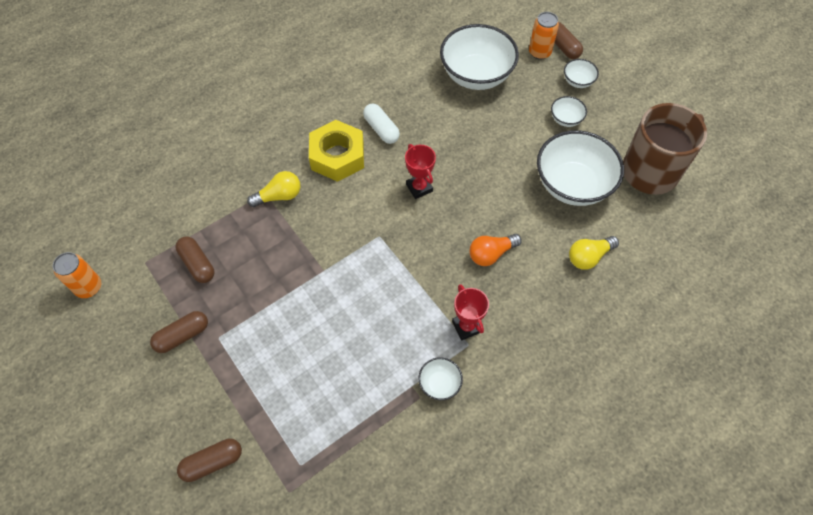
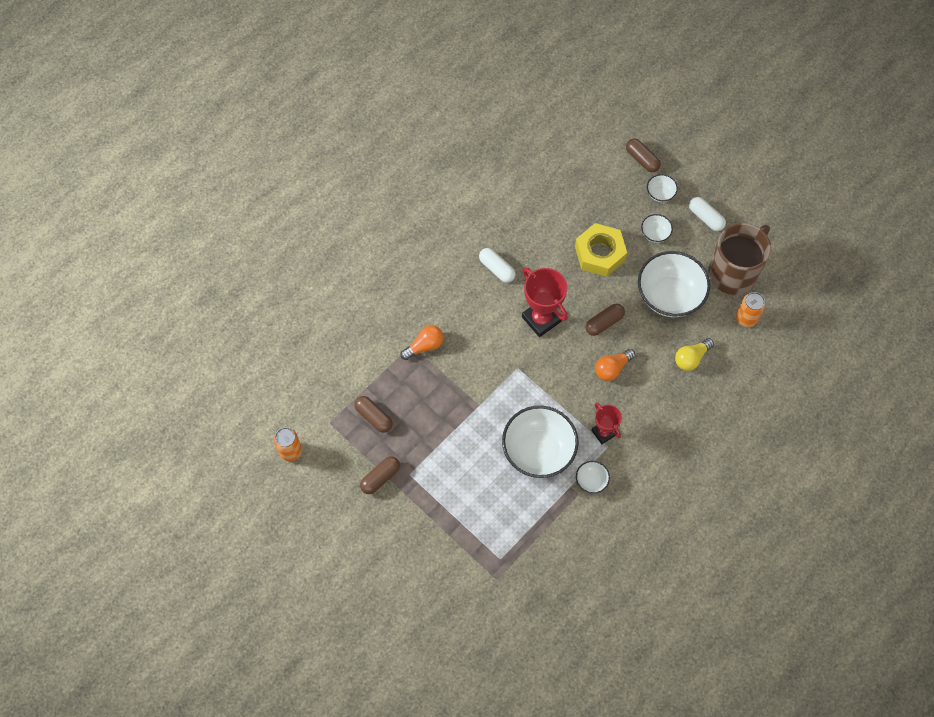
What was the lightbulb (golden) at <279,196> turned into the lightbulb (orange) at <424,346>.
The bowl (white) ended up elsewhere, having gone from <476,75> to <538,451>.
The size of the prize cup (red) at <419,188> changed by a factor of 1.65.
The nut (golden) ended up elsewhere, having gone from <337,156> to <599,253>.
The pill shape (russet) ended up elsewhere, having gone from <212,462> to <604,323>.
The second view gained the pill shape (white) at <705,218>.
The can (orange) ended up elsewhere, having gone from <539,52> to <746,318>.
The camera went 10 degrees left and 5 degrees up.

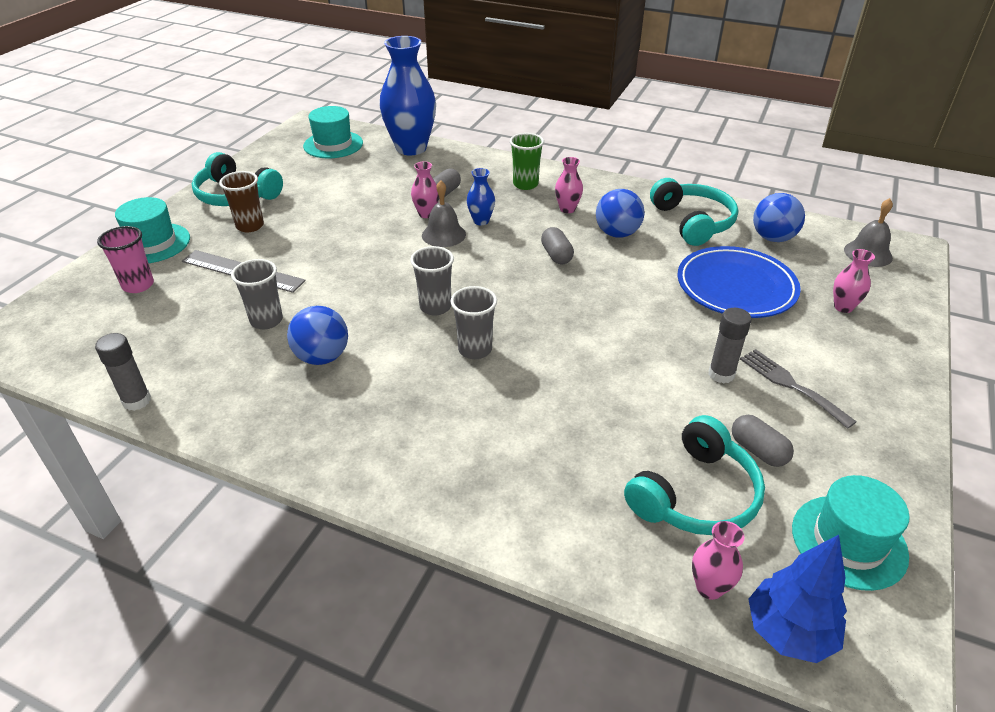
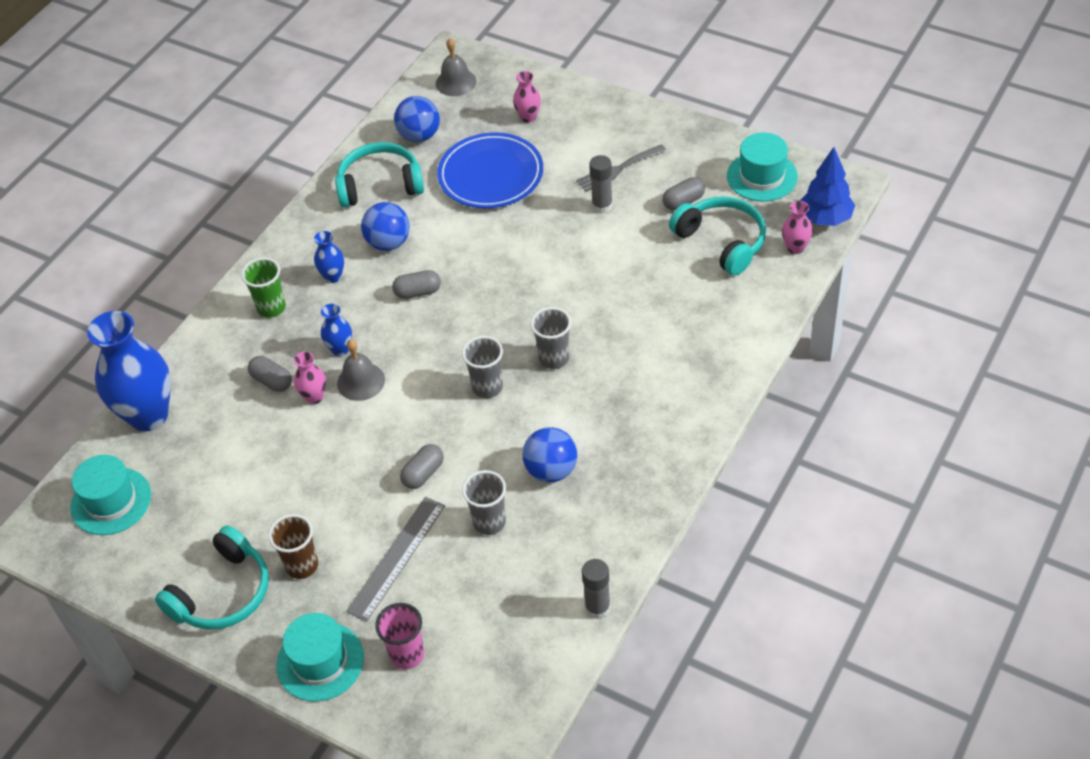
What was the vase (pink) at <567,209> turned into the vase (cobalt) at <333,276>.
The second view gained the pill shape (ash-grey) at <423,473>.
The camera went 80 degrees left and 10 degrees up.

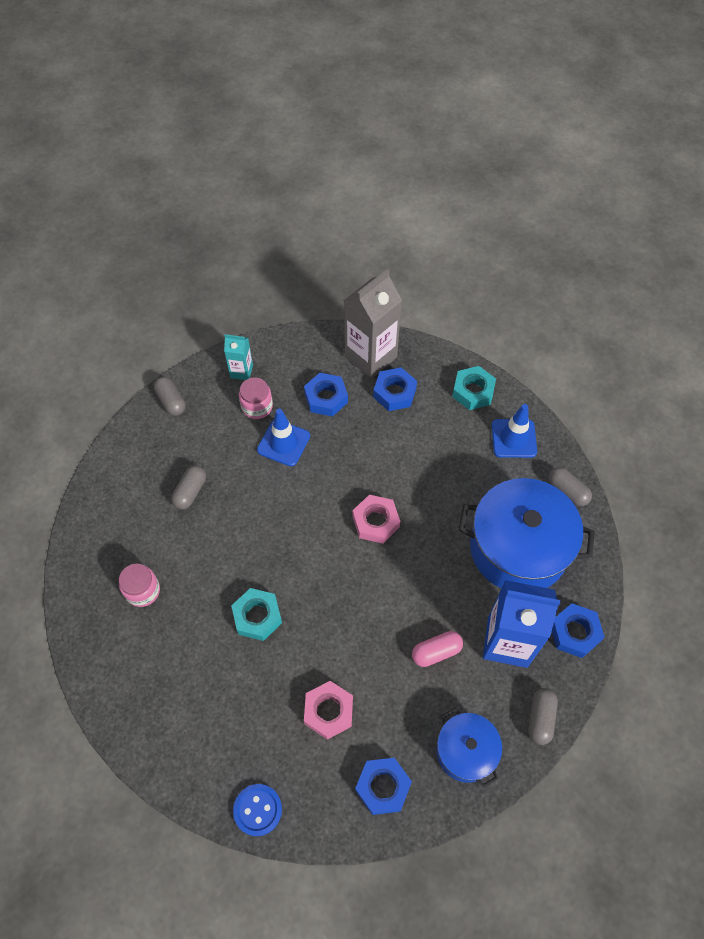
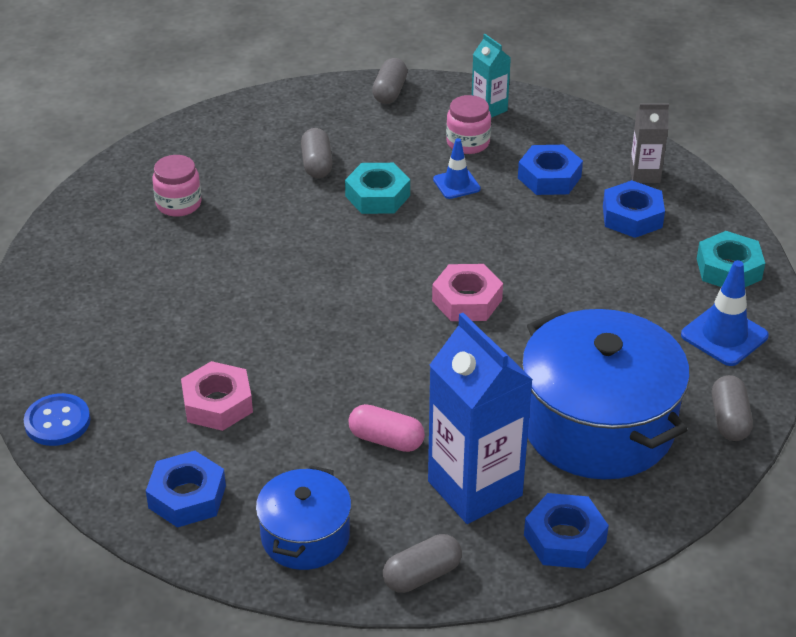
The pill shape (ash-grey) at <190,492> ended up facing another way, 75 degrees counterclockwise from before.
The nut (teal) ended up elsewhere, having gone from <257,616> to <377,196>.
The size of the traffic cone (cobalt) at <283,443> changed by a factor of 0.64.
The size of the carton (ash-grey) at <370,357> changed by a factor of 0.51.
The camera went 45 degrees right and 20 degrees down.

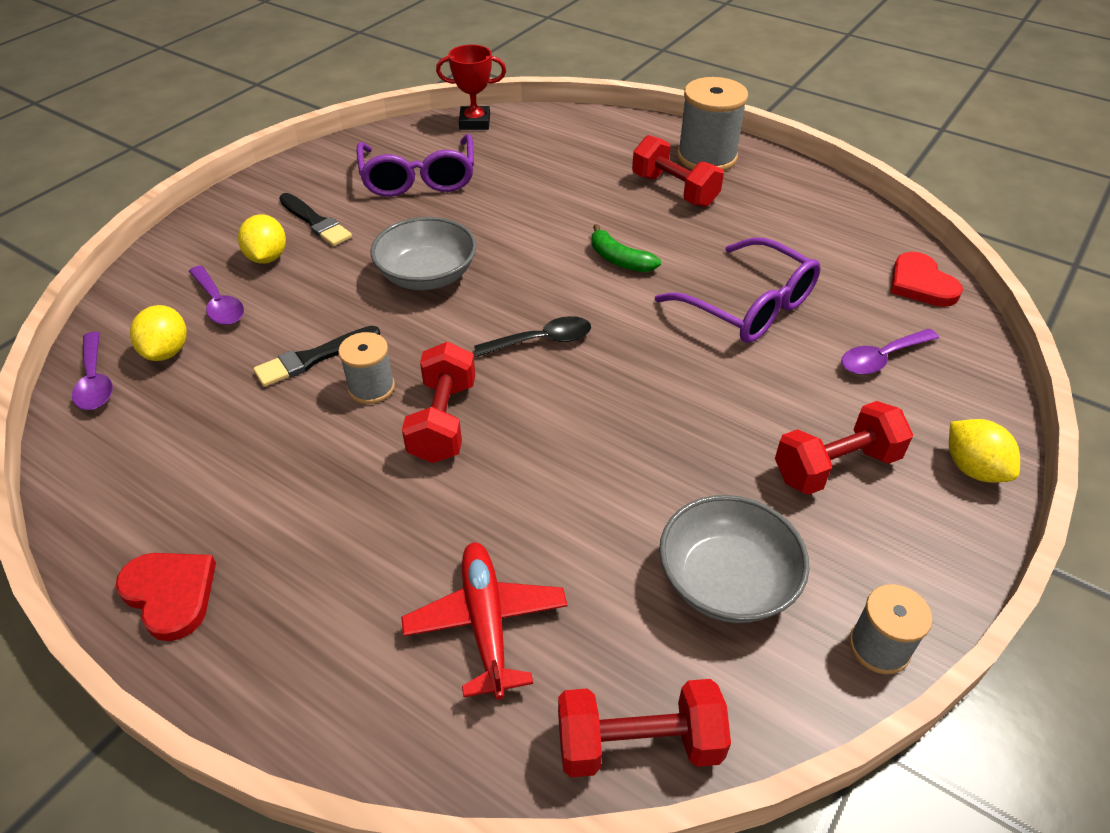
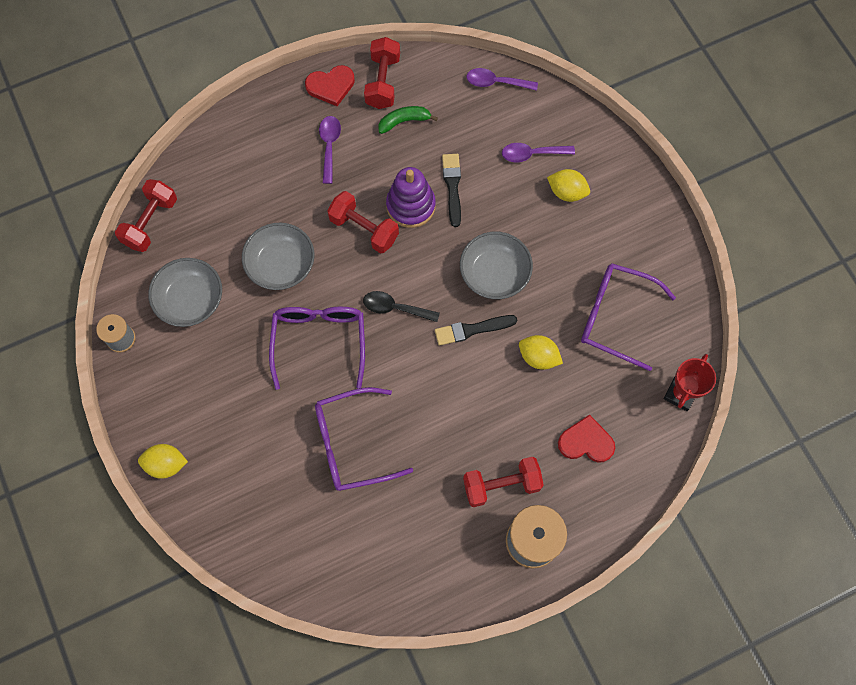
The second view gained the bowl (ash-grey) at <281,265>.
The second view gained the eyeglasses (violet) at <319,342>.
The teaspoon (violet) ended up elsewhere, having gone from <881,358> to <329,146>.
The teaspoon (ebony) at <542,340> ended up facing another way, 90 degrees clockwise from before.
The free weight (red) ended up elsewhere, having gone from <835,467> to <383,82>.
The toy banana (emerald) ended up elsewhere, having gone from <619,260> to <404,121>.
Where the bobbin (ash-grey) stood at <371,387>, the ring stacker (violet) came to stand at <411,206>.
The brush (ebony) ended up elsewhere, having gone from <315,222> to <472,330>.
The toy lemon (golden) ended up elsewhere, having gone from <167,351> to <538,357>.
The love heart (red) ended up elsewhere, having gone from <920,284> to <586,442>.
The second view lost the toy plane (red) at <485,622>.
The camera went 120 degrees right and 25 degrees up.

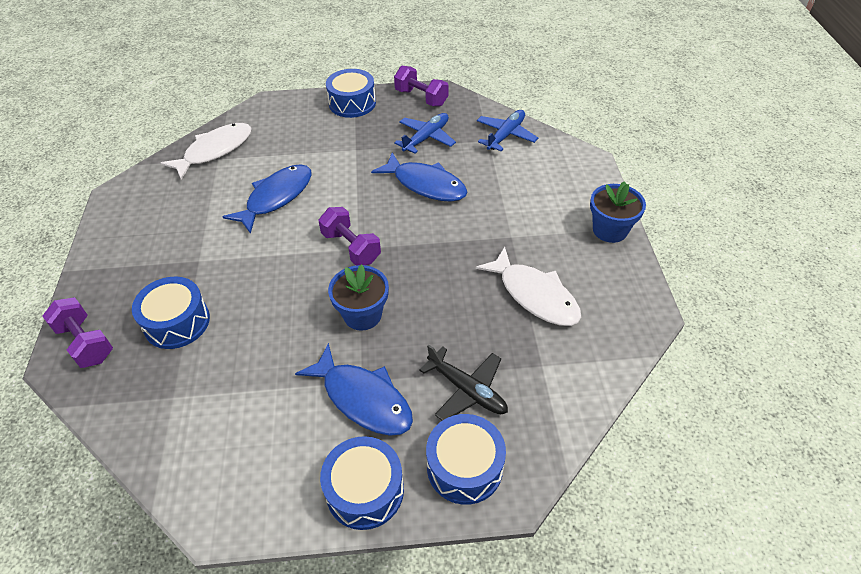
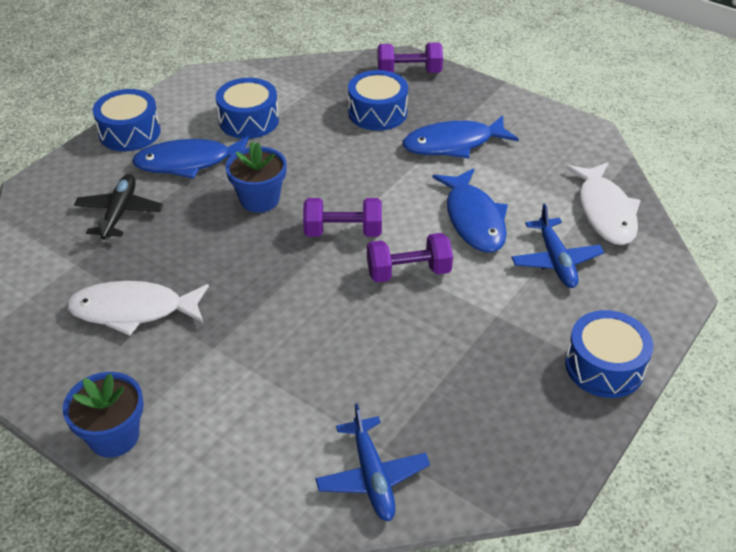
The toy plane (ebony) at <467,390> ended up facing another way, 105 degrees clockwise from before.
The toy drum (cobalt) ended up elsewhere, having gone from <464,467> to <249,120>.
The free weight (violet) ended up elsewhere, having gone from <421,98> to <408,272>.
The fish (cobalt) ended up elsewhere, having gone from <425,184> to <453,144>.
The toy plane (cobalt) ended up elsewhere, having gone from <426,138> to <556,261>.
The camera went 130 degrees right and 5 degrees down.

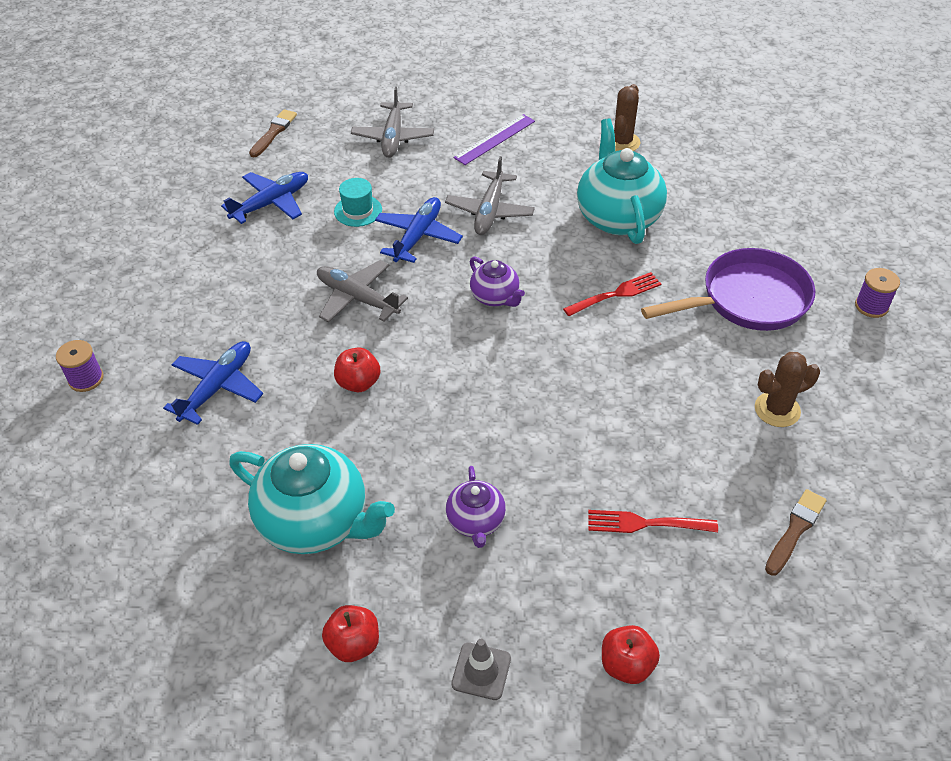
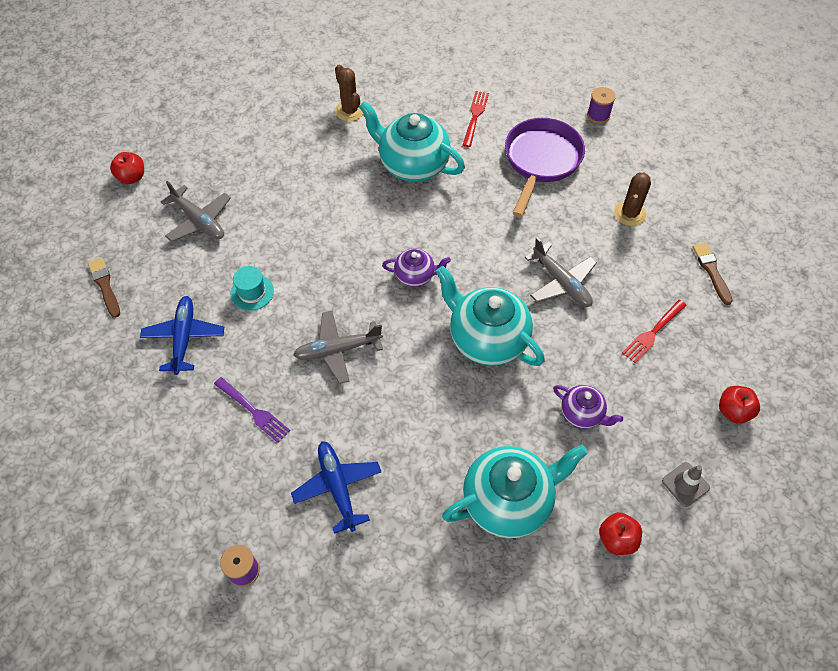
The toy apple (red) ended up elsewhere, having gone from <358,383> to <132,177>.
The second view gained the fork (violet) at <253,411>.
The second view gained the tea pot (teal) at <486,339>.
The fork (red) ended up elsewhere, having gone from <615,295> to <475,117>.
The toy plane (ash-grey) ended up elsewhere, having gone from <490,211> to <561,282>.
The second view lost the toy plane (cobalt) at <418,236>.
The second view lost the ruler (violet) at <494,139>.
The camera went 50 degrees left and 10 degrees up.

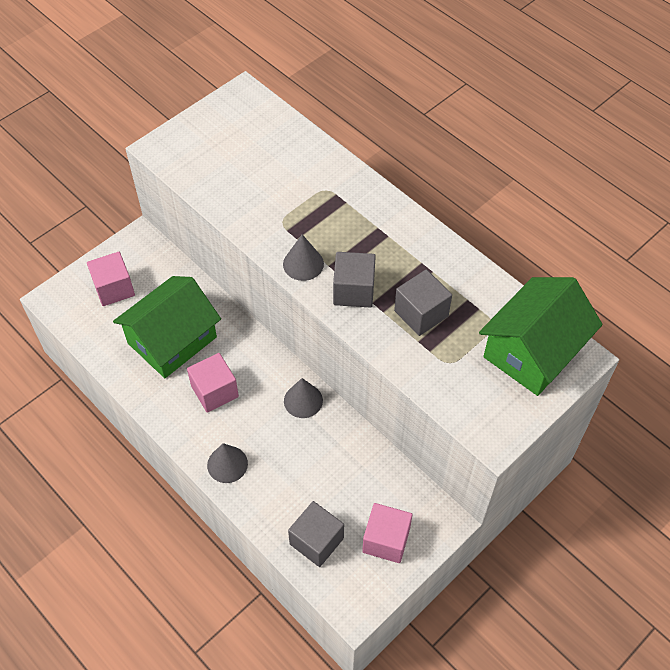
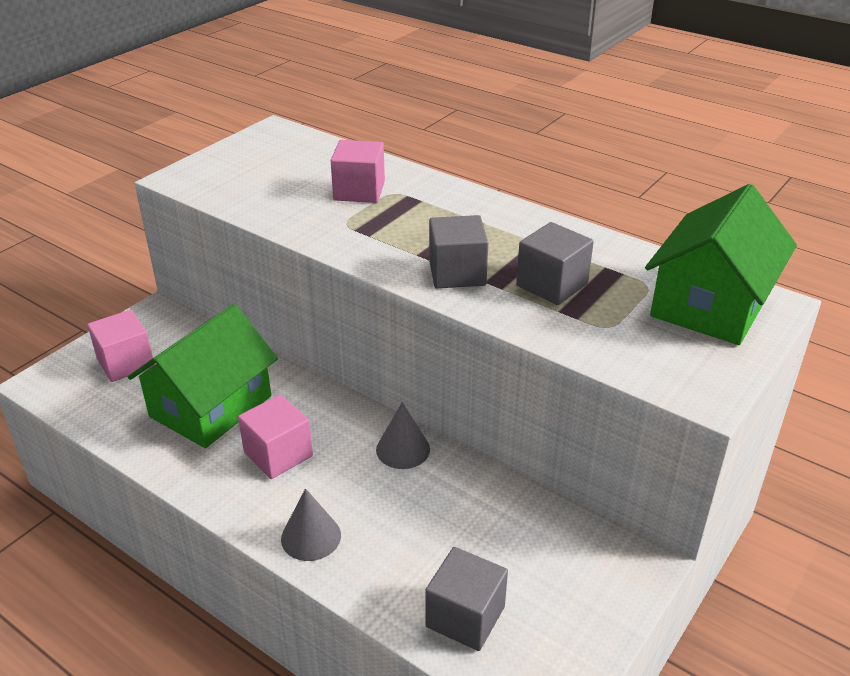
The solid cube (pink) ended up elsewhere, having gone from <386,540> to <359,191>.
The second view lost the cone shape (ash-grey) at <303,264>.
The camera went 10 degrees left and 20 degrees down.

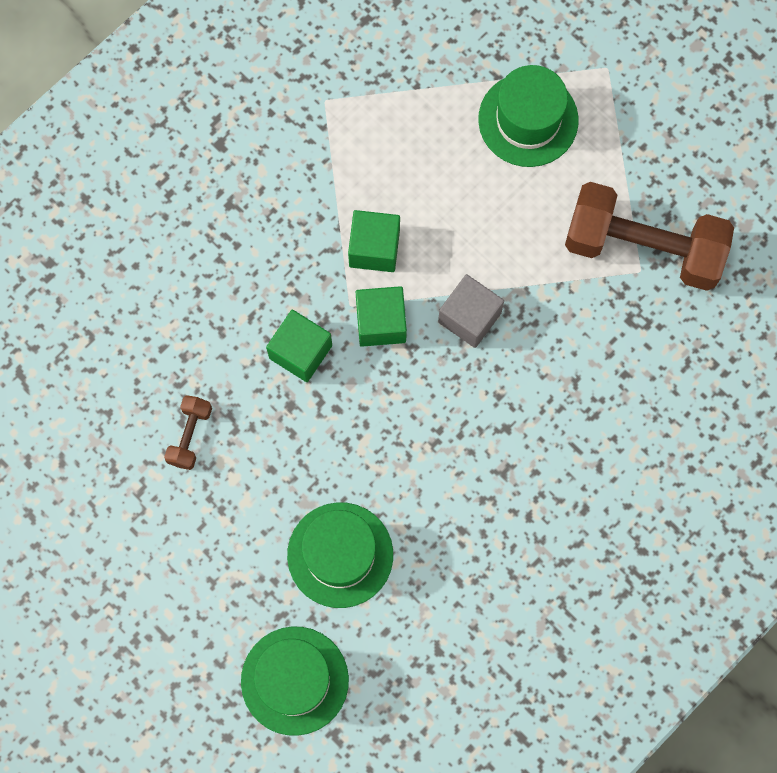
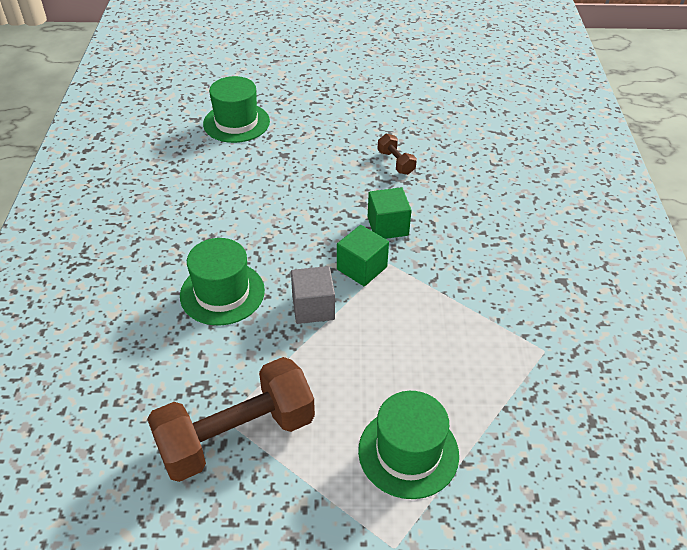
The top hat (emerald) ended up elsewhere, having gone from <340,555> to <222,293>.
The second view lost the solid cube (emerald) at <374,248>.
The camera went 135 degrees right and 30 degrees down.

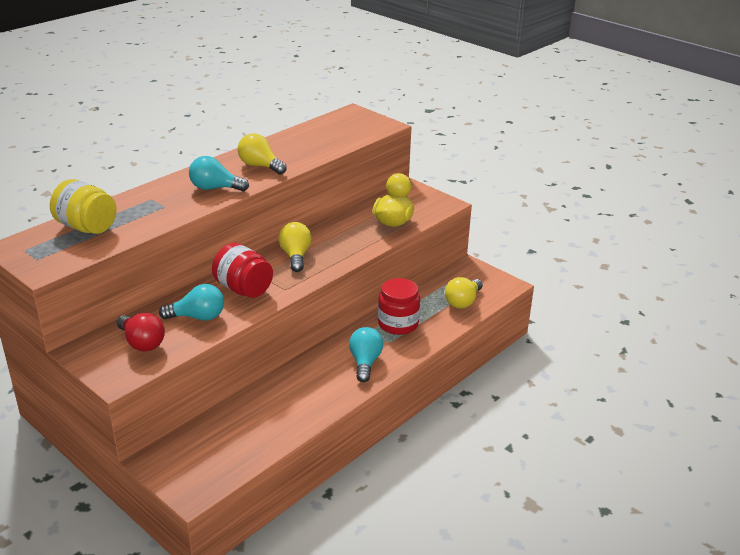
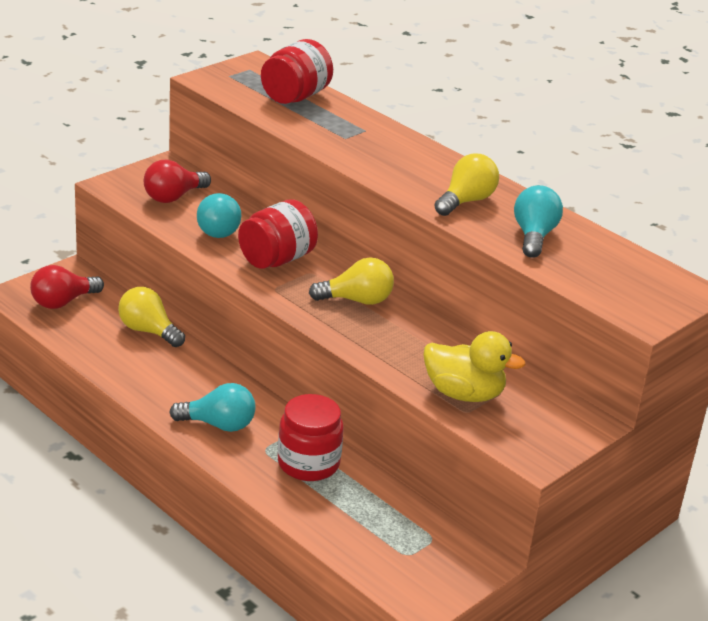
The second view gained the lightbulb (red) at <63,302>.
The lightbulb (golden) ended up elsewhere, having gone from <463,302> to <148,331>.
What was the preserve jar (golden) at <86,227> turned into the preserve jar (red) at <295,97>.
The lightbulb (teal) ended up elsewhere, having gone from <215,188> to <534,236>.
The camera went 90 degrees right and 0 degrees up.

